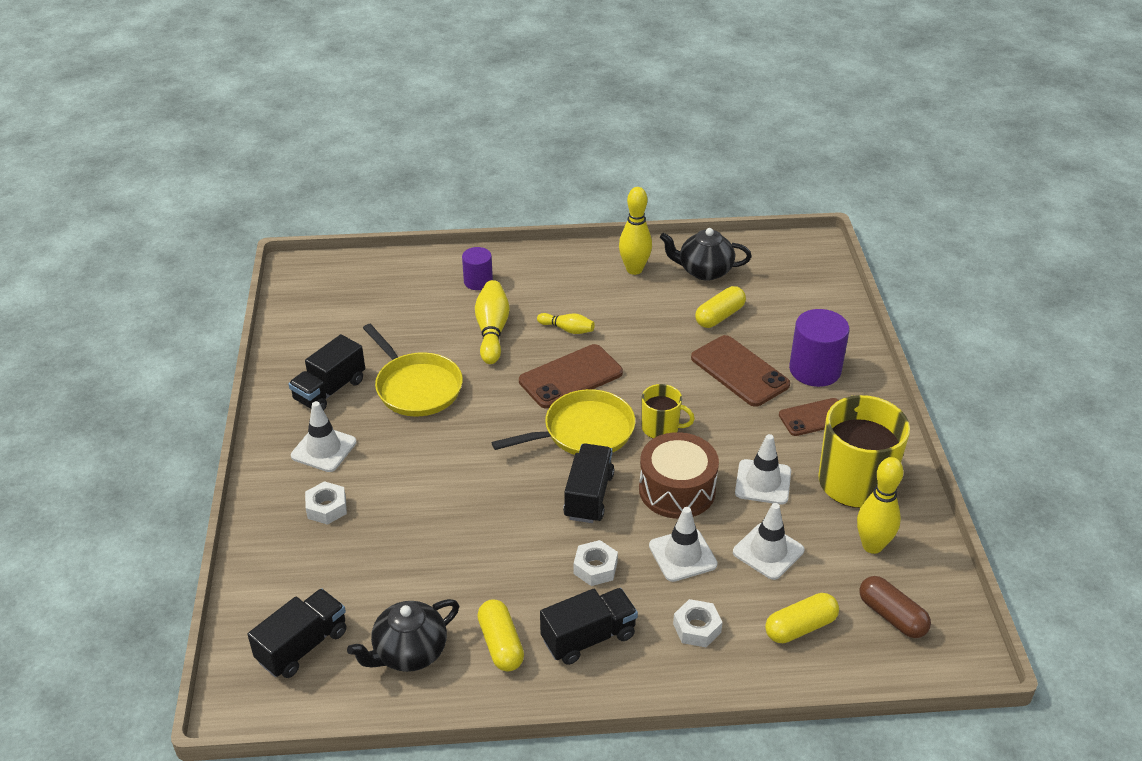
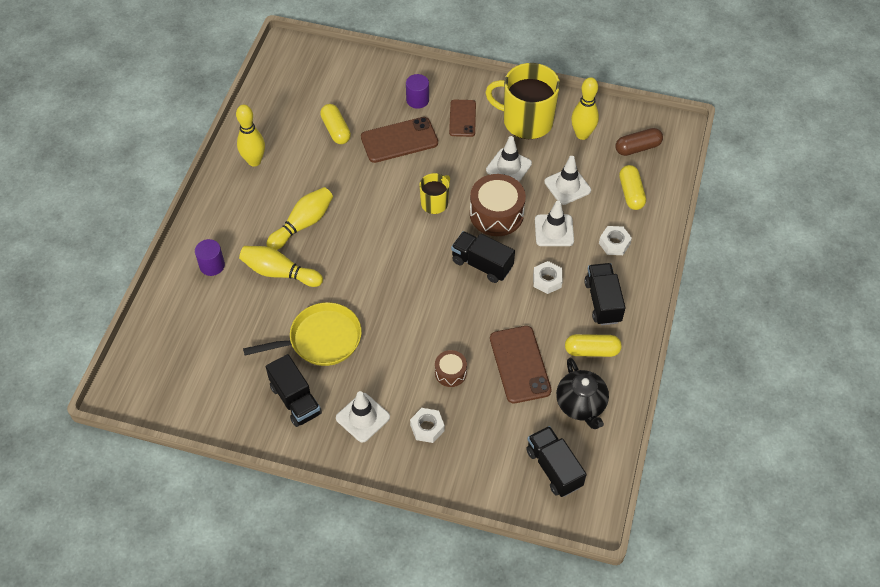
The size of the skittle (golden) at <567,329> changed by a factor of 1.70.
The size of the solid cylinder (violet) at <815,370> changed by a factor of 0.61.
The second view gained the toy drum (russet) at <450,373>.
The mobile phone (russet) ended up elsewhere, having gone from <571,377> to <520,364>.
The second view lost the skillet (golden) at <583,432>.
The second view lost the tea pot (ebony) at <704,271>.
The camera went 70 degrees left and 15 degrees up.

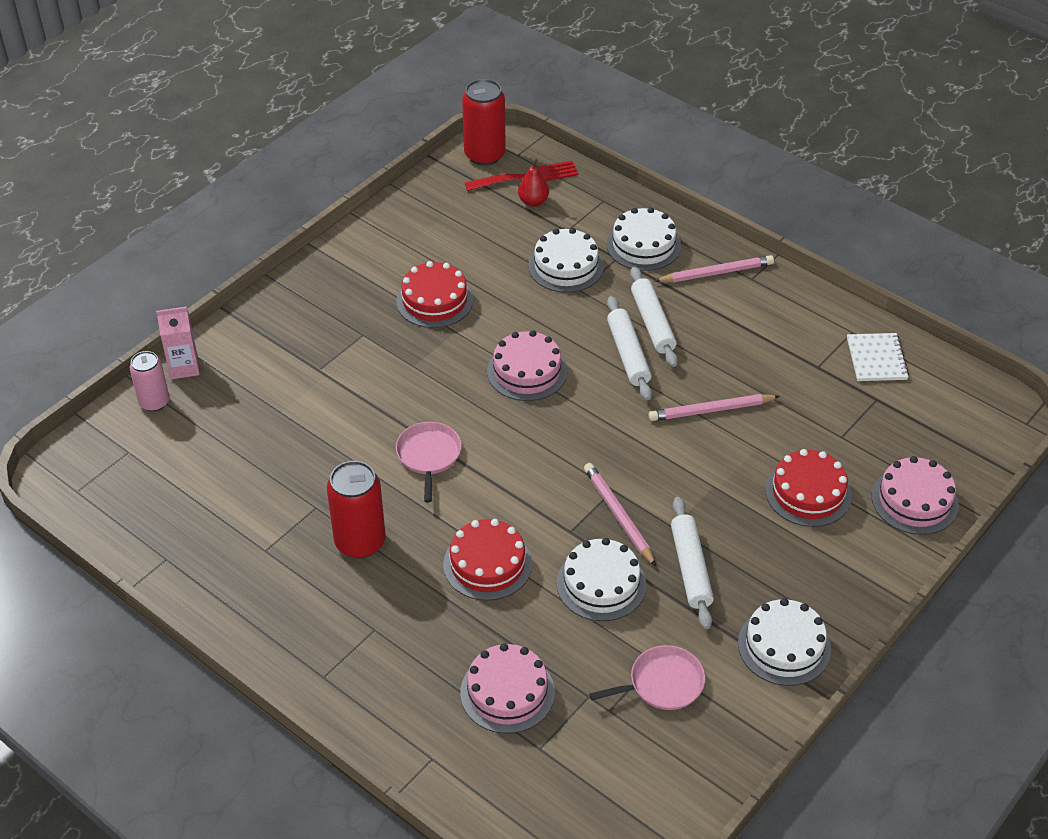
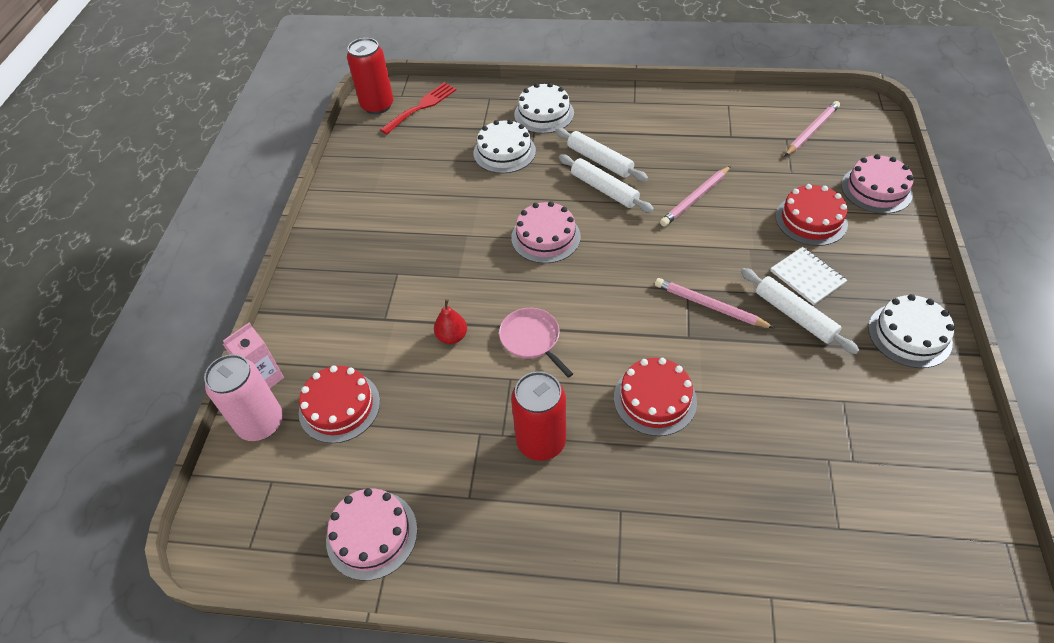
The size of the can (pink) at <154,402> changed by a factor of 1.54.
The gateau (red) ended up elsewhere, having gone from <434,300> to <339,406>.
The gateau (pink) ended up elsewhere, having gone from <507,692> to <372,534>.
The toy pear (red) ended up elsewhere, having gone from <533,201> to <452,336>.
The notepad (white) ended up elsewhere, having gone from <876,359> to <807,277>.
The wooden pencil (pink) ended up elsewhere, having gone from <716,273> to <812,131>.
The second view lost the gateau (white) at <601,584>.
The second view lost the skillet (pink) at <662,683>.
The camera went 30 degrees left and 5 degrees up.

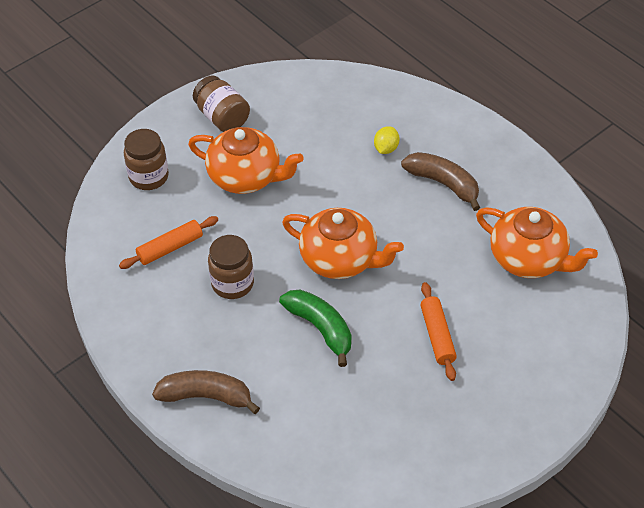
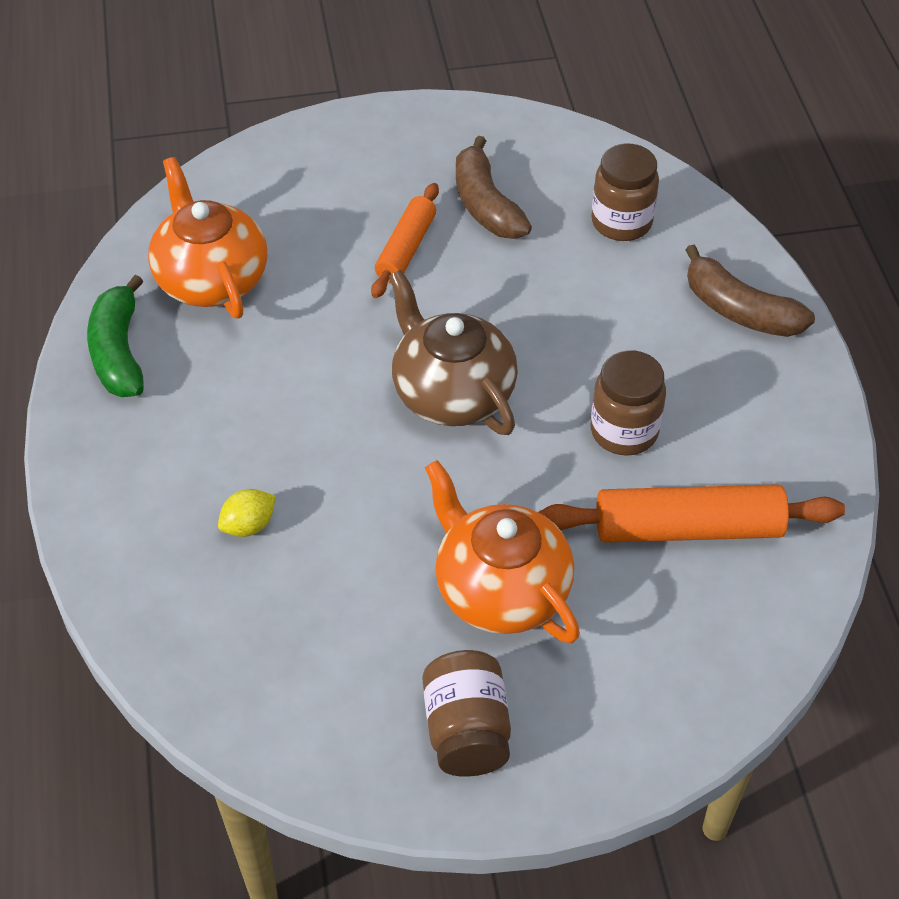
The toy banana (emerald) ended up elsewhere, having gone from <321,328> to <119,352>.
What was the tea pot (orange) at <340,259> turned into the tea pot (russet) at <452,393>.
The toy banana (russet) ended up elsewhere, having gone from <443,184> to <486,204>.
The size of the dough roller (orange) at <170,248> changed by a factor of 1.59.
The preserve jar (russet) ended up elsewhere, having gone from <149,177> to <621,222>.
The camera went 150 degrees left and 0 degrees up.

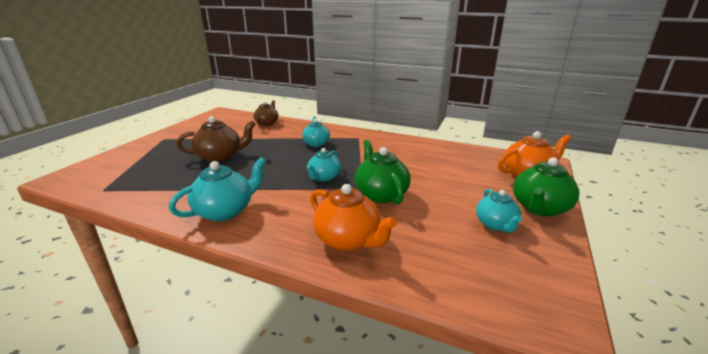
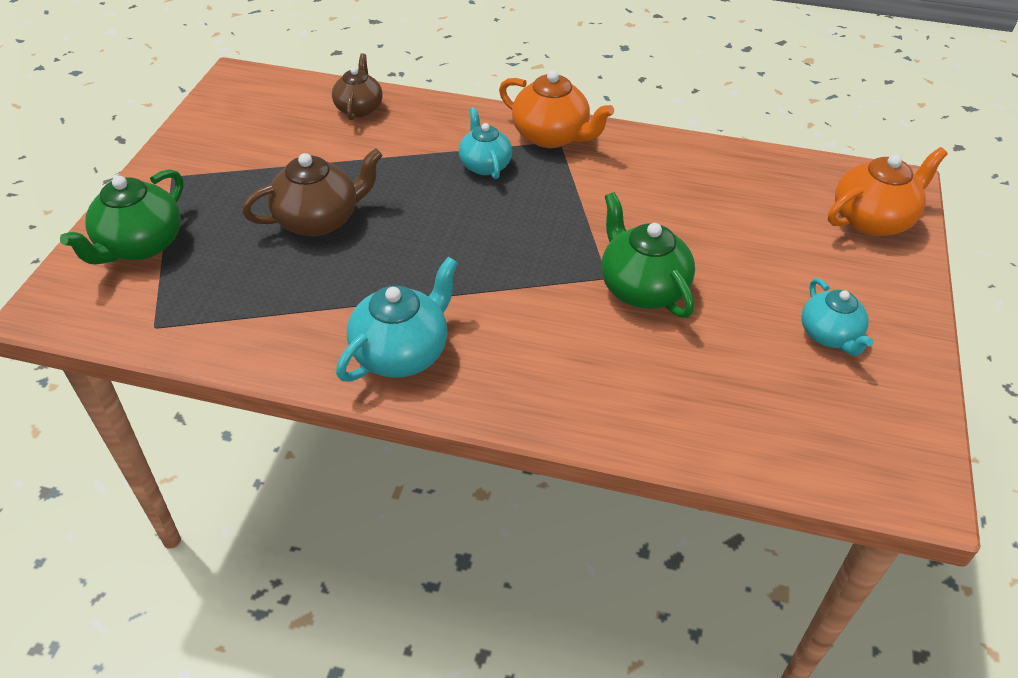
The tea pot (emerald) ended up elsewhere, having gone from <539,208> to <140,245>.
The tea pot (orange) ended up elsewhere, having gone from <349,240> to <551,136>.
The second view lost the tea pot (teal) at <324,177>.
The camera went 10 degrees left and 20 degrees up.

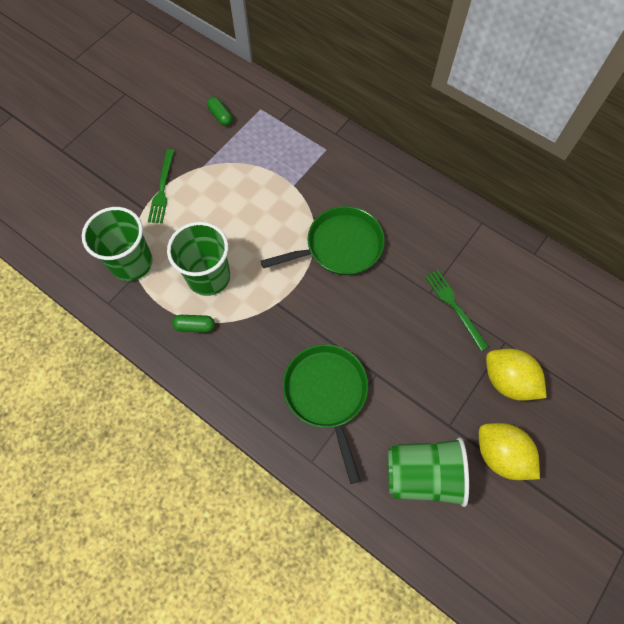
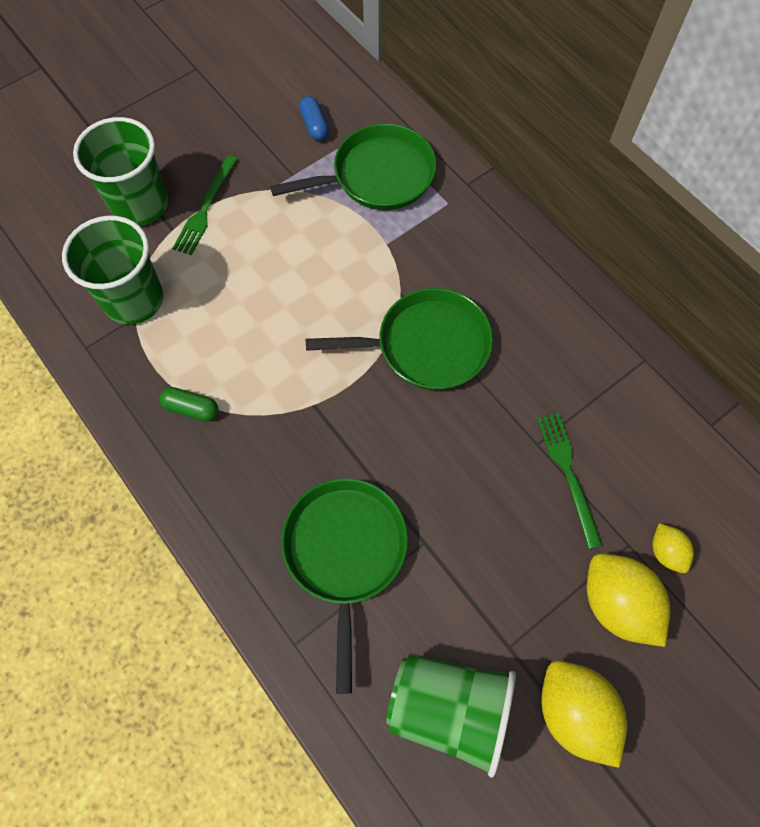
The tumbler (emerald) ended up elsewhere, having gone from <209,277> to <140,204>.
The second view gained the skillet (emerald) at <377,176>.
What was the pill shape (emerald) at <220,116> turned into the pill shape (cobalt) at <314,125>.
The second view gained the toy lemon (golden) at <666,552>.
The camera went 15 degrees right and 0 degrees up.

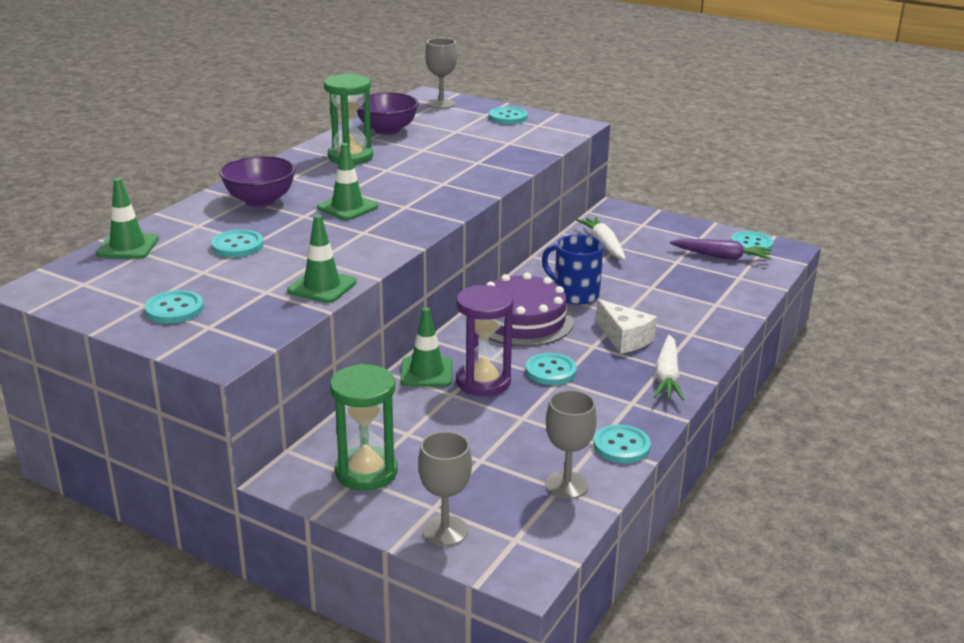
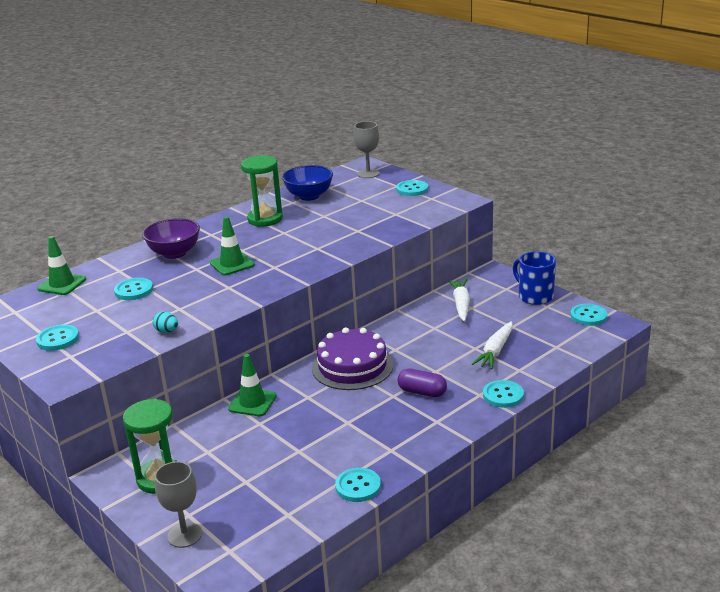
Where the traffic cone (emerald) stood at <322,286>, the egg shape (teal) came to stand at <167,331>.
What was the bowl (violet) at <387,130> turned into the bowl (cobalt) at <309,196>.
Where the piece of cheese (white) stood at <624,338>, the pill shape (violet) came to stand at <422,392>.
The root vegetable (white) ended up elsewhere, having gone from <667,376> to <495,351>.
The shirt button (teal) ended up elsewhere, having gone from <550,371> to <503,395>.
The mug (cobalt) ended up elsewhere, having gone from <575,294> to <535,296>.
The second view lost the sandglass (violet) at <483,382>.
The second view lost the chalice (ash-grey) at <566,485>.
The second view lost the root vegetable (violet) at <722,257>.
The camera went 20 degrees right and 0 degrees up.

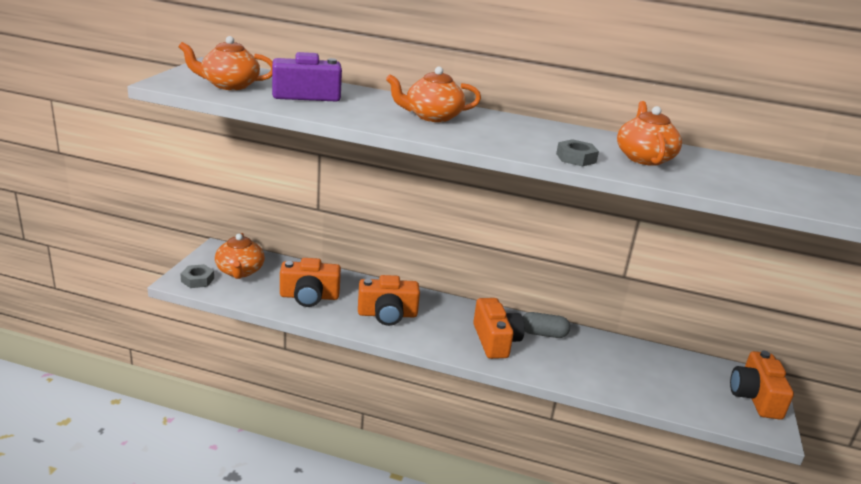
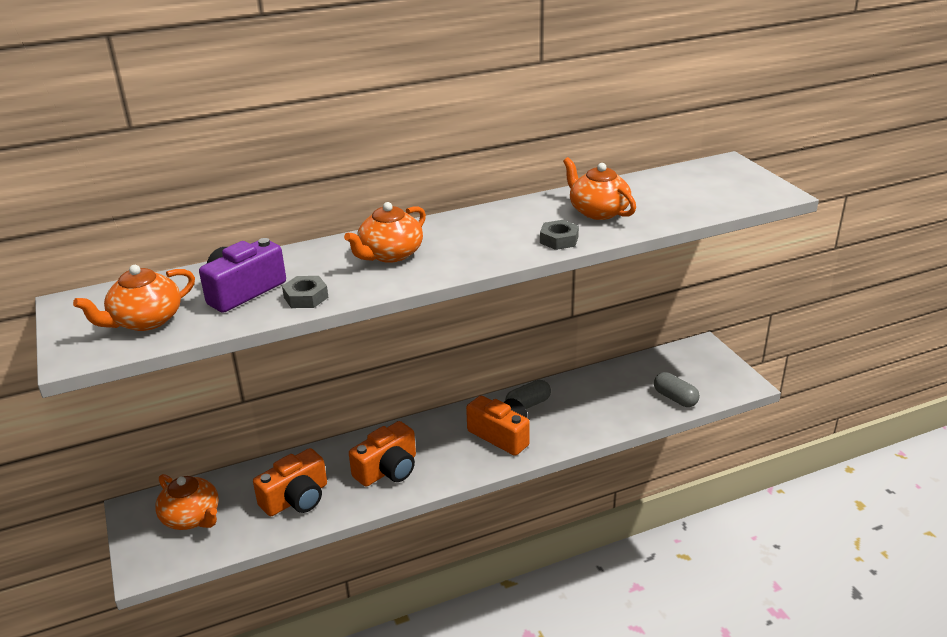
The nut (ash-grey) ended up elsewhere, having gone from <197,280> to <306,297>.
The second view gained the pill shape (ash-grey) at <675,398>.
The second view lost the camera (orange) at <755,397>.
The camera went 35 degrees left and 5 degrees up.

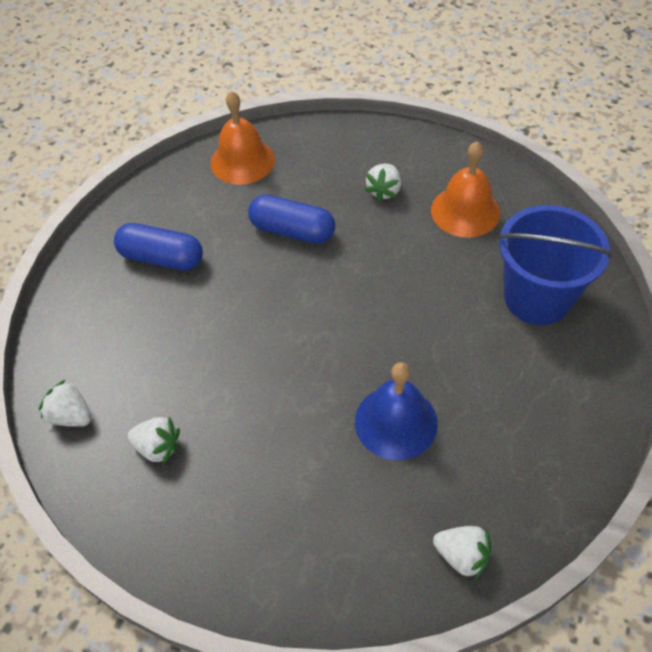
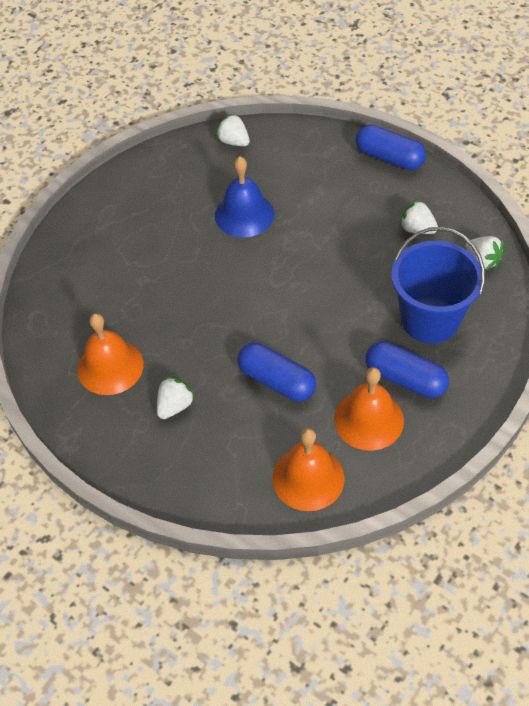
The second view gained the hand bell (orange) at <368,419>.
The second view gained the pill shape (cobalt) at <389,158>.
The sand bucket (cobalt) ended up elsewhere, having gone from <537,298> to <430,320>.
The camera went 165 degrees left and 0 degrees up.

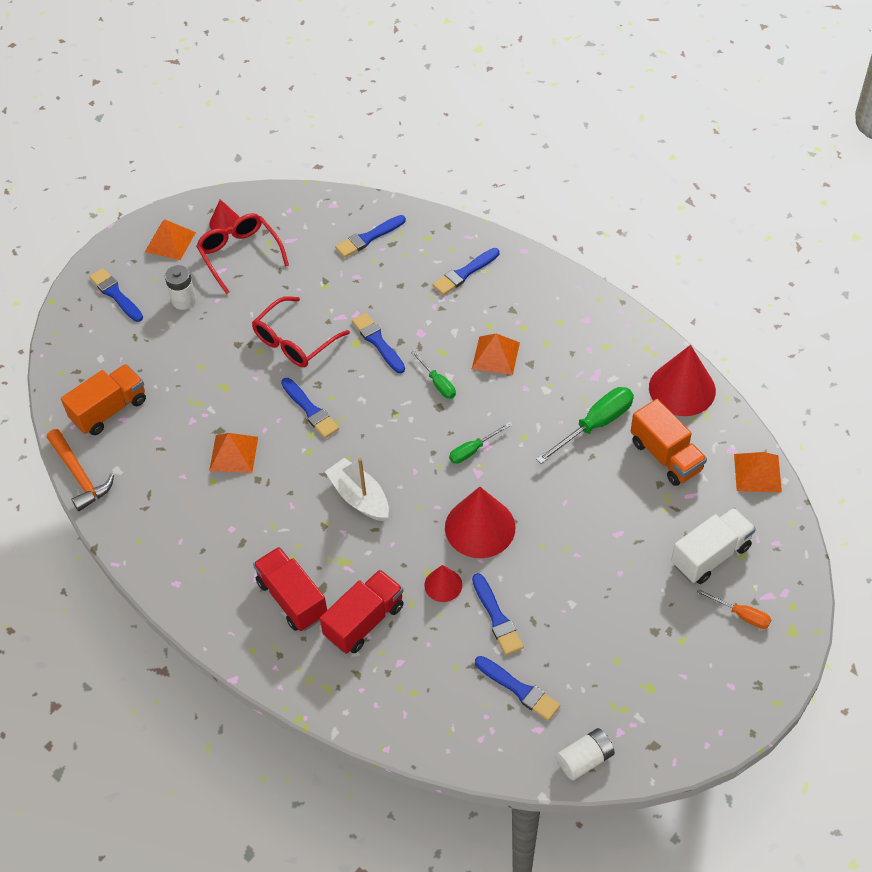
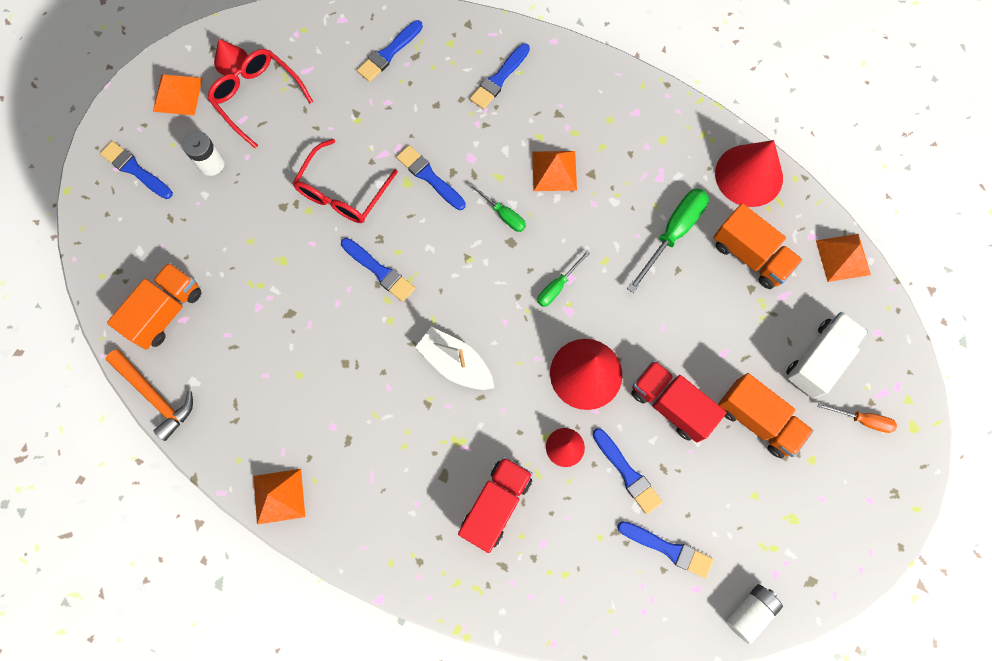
The pyramid shape (orange) ended up elsewhere, having gone from <233,453> to <279,496>.
The truck (red) ended up elsewhere, having gone from <292,598> to <671,404>.
The second view gained the truck (orange) at <757,420>.
The camera went 15 degrees left and 20 degrees up.

